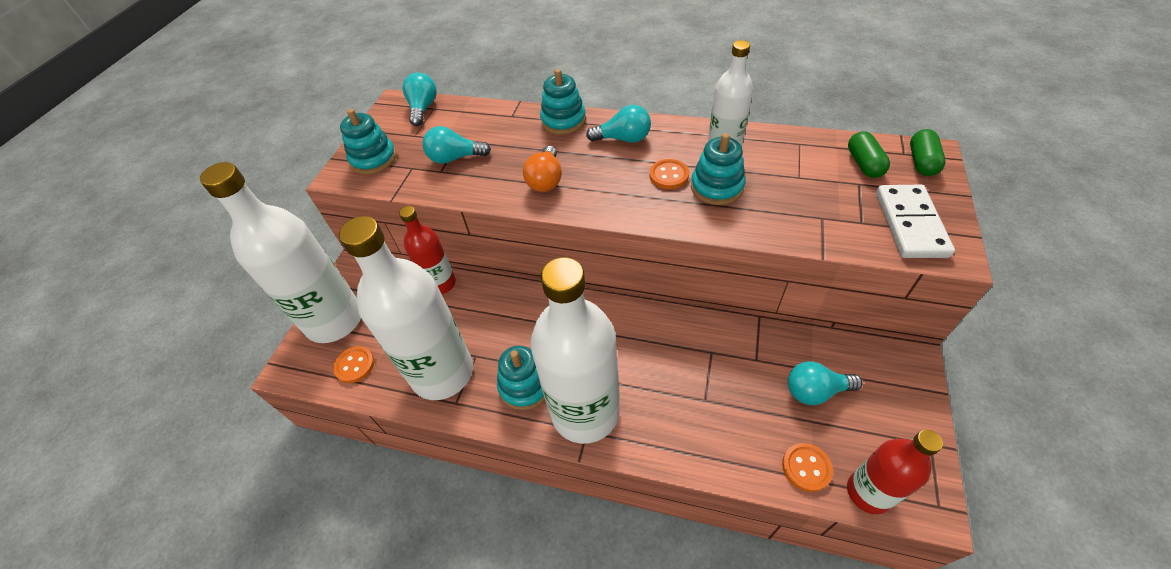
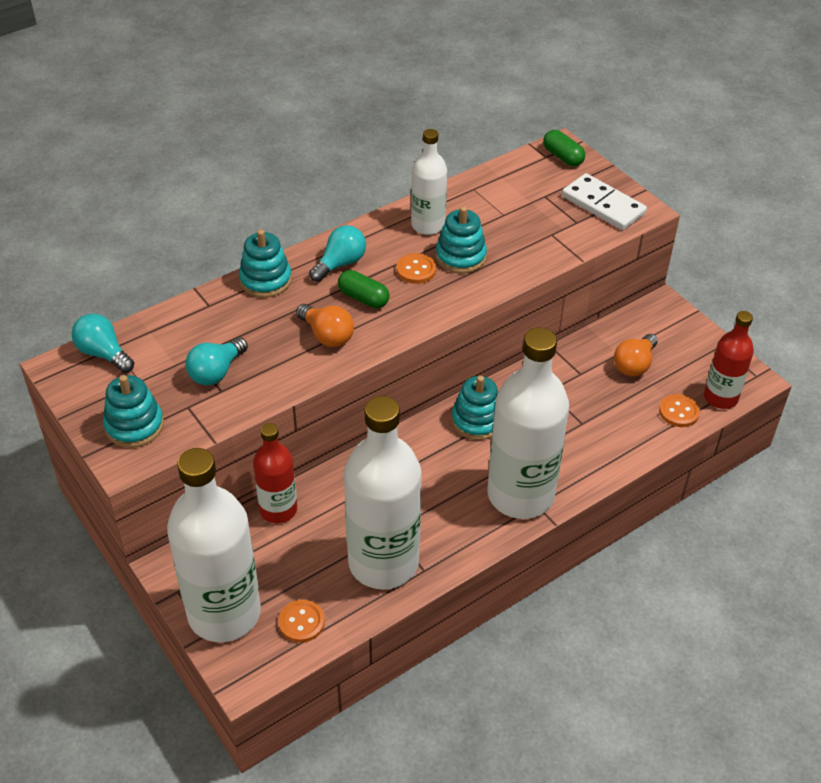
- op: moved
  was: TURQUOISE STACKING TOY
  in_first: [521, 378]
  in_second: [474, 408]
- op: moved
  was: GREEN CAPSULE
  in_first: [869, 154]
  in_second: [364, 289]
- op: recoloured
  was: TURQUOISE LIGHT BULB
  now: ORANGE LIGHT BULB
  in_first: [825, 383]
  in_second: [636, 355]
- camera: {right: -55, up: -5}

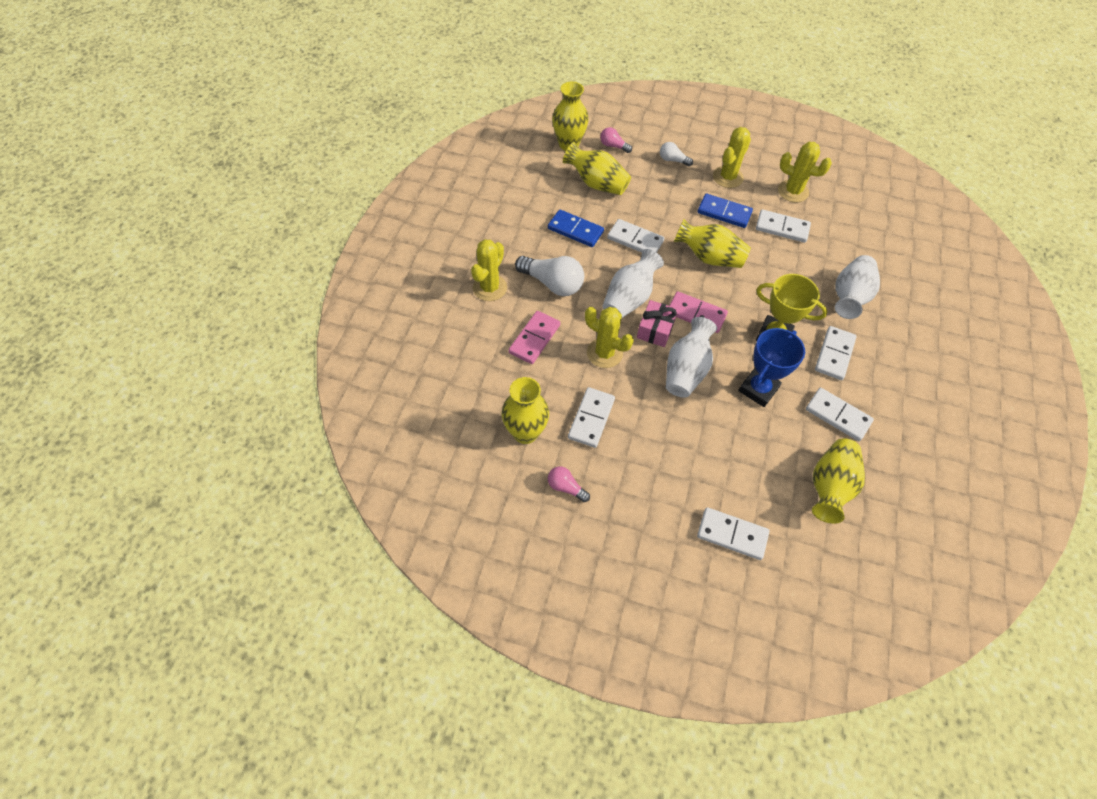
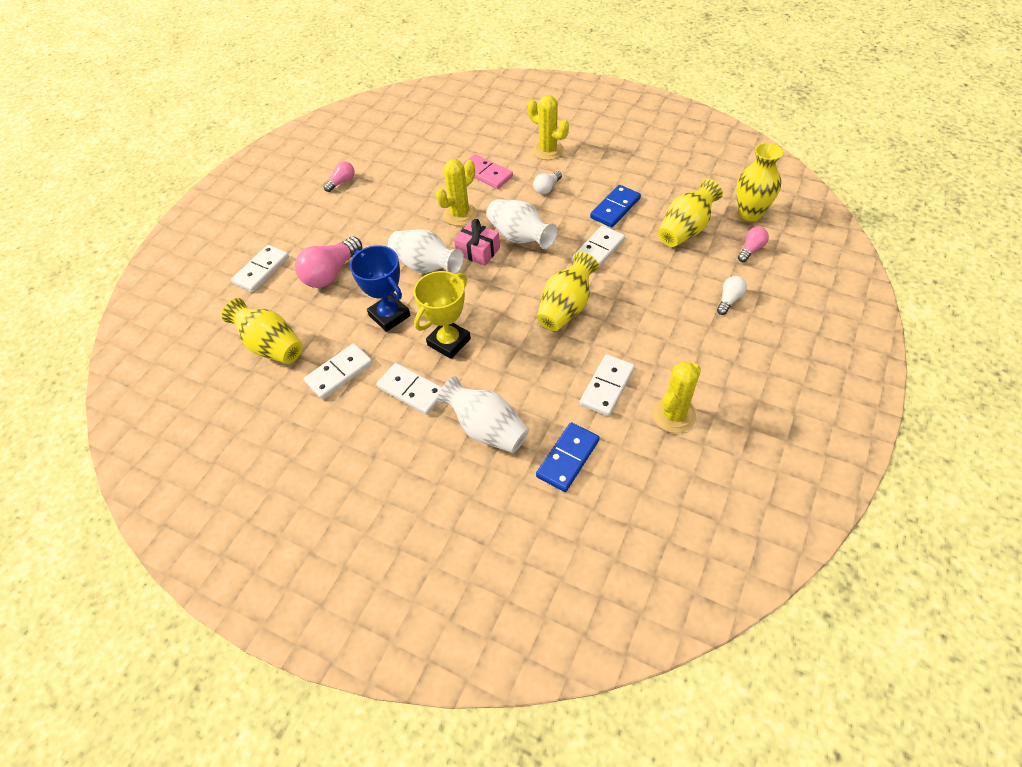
- op: removed
  was: YELLOW VASE
  in_first: [525, 410]
- op: removed
  was: WHITE DOMINO
  in_first: [591, 417]
- op: removed
  was: PINK DOMINO
  in_first: [698, 312]
- op: removed
  was: YELLOW CACTUS
  in_first: [732, 157]
- op: added
  now: PINK LIGHT BULB
  in_second: [328, 262]
- op: moved
  was: BLUE DOMINO
  in_first: [725, 211]
  in_second: [568, 457]
- op: resized
  was: WHITE LIGHT BULB
  in_first: [549, 276]
  in_second: [547, 182]
  ratio: 0.53
- camera: {right: 105, up: -5}

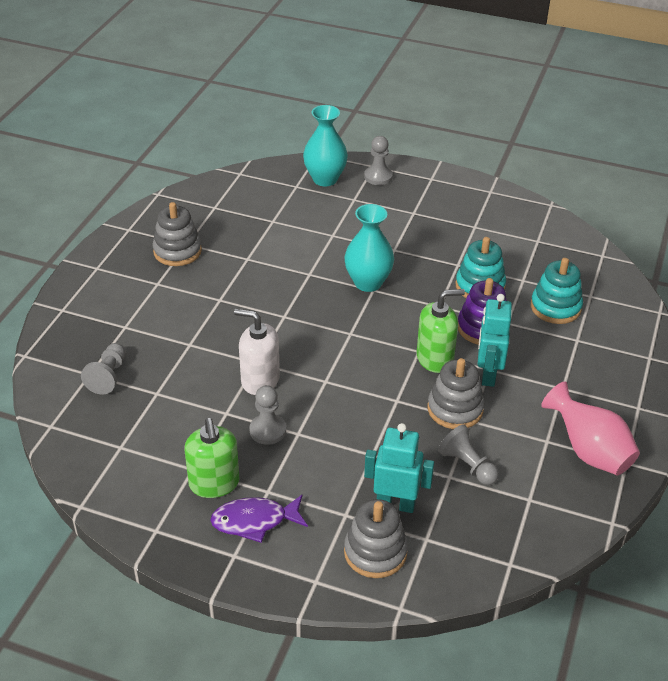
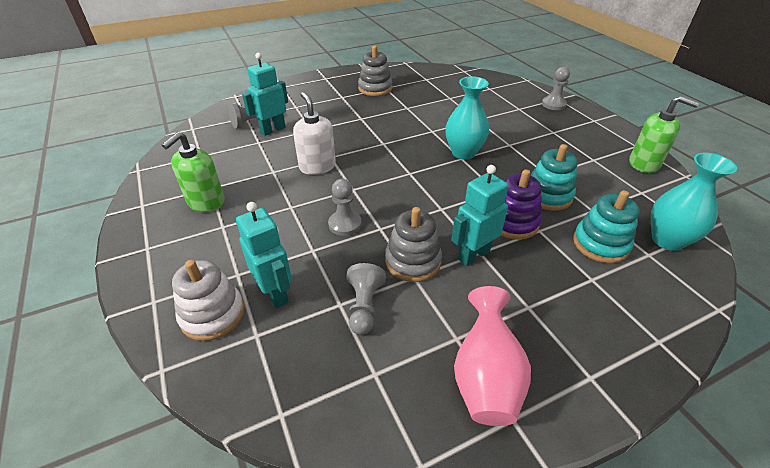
- op: removed
  was: PURPLE FISH
  in_first: [259, 519]
- op: added
  now: TURQUOISE ROBOT
  in_second: [265, 94]
- op: moved
  was: GREY PAWN
  in_first: [267, 415]
  in_second: [345, 207]
- op: moved
  was: TURQUOISE VASE
  in_first: [325, 145]
  in_second: [694, 202]
- op: moved
  was: GREEN SOAP DISPENSER
  in_first: [441, 331]
  in_second: [664, 134]
- op: recoloured
  was: GREY STACKING TOY
  now: WHITE STACKING TOY
  in_first: [376, 538]
  in_second: [208, 300]
- camera: {right: 45, up: 0}

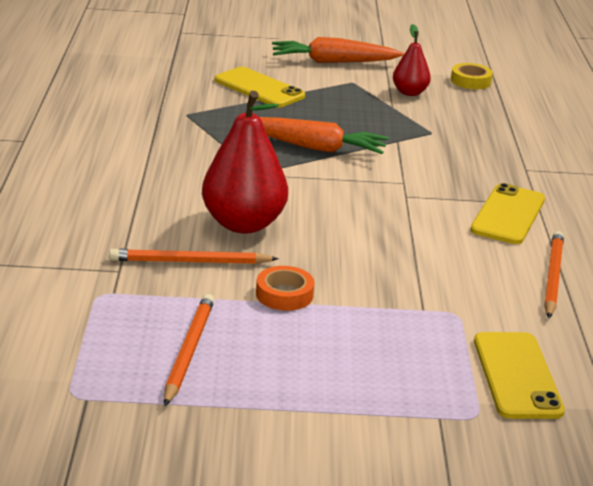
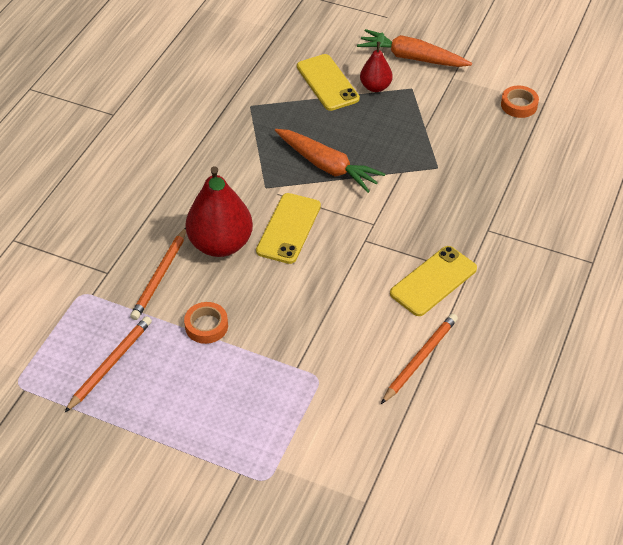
- op: moved
  was: RED PEAR
  in_first: [412, 60]
  in_second: [376, 62]
- op: moved
  was: YELLOW PHONE
  in_first: [519, 375]
  in_second: [288, 228]
- op: recoloured
  was: YELLOW TAPE
  now: ORANGE TAPE
  in_first: [472, 76]
  in_second: [520, 102]
- op: turned
  was: ORANGE PENCIL
  in_first: [194, 256]
  in_second: [158, 274]
  clockwise: -90
- camera: {right: 25, up: 20}

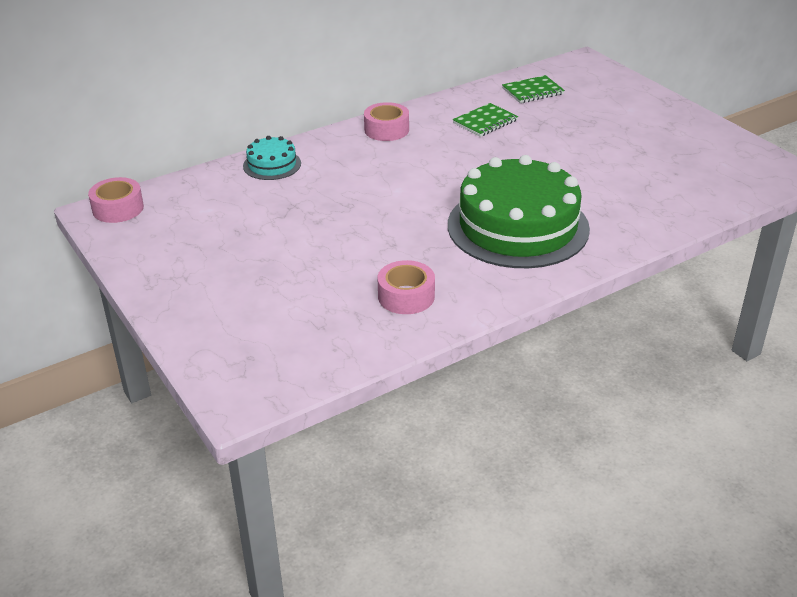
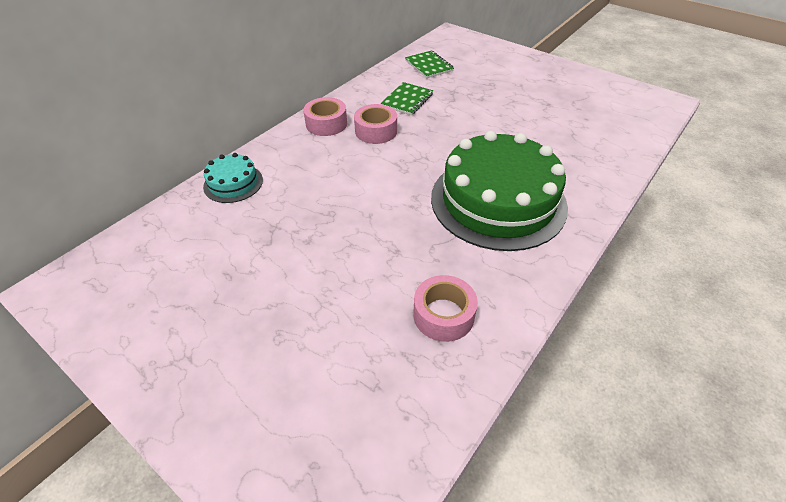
- op: moved
  was: PINK TAPE
  in_first: [116, 200]
  in_second: [375, 124]
- op: turned
  was: GREEN NOTEBOOK
  in_first: [533, 89]
  in_second: [429, 64]
  clockwise: -75
- camera: {right: -20, up: 10}

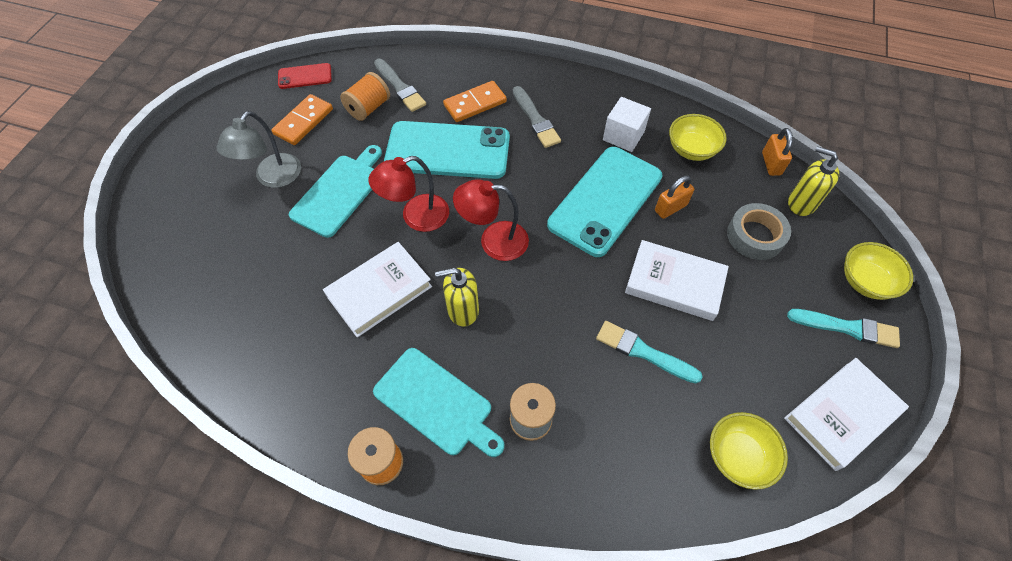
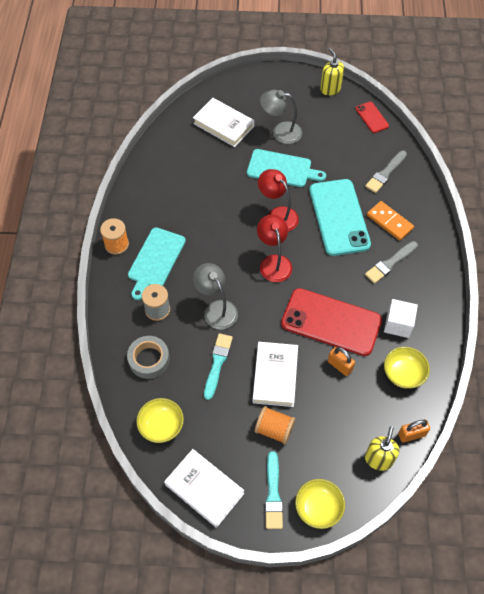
- op: removed
  was: ORANGE DOMINO
  in_first: [302, 119]
- op: added
  now: GREY LAMP
  in_second: [215, 296]
- op: moved
  was: WHITE BOOK
  in_first: [377, 289]
  in_second: [223, 122]
- op: moved
  was: ORANGE SPOOL
  in_first: [365, 96]
  in_second: [275, 425]
- op: moved
  was: YELLOW SOAP DISPENSER
  in_first: [457, 297]
  in_second: [332, 71]
- op: moved
  was: GREY TAPE
  in_first: [759, 231]
  in_second: [148, 357]
- op: recoloured
  was: TURQUOISE PHONE
  now: RED PHONE
  in_first: [604, 202]
  in_second: [331, 322]
- camera: {right: 75, up: 0}

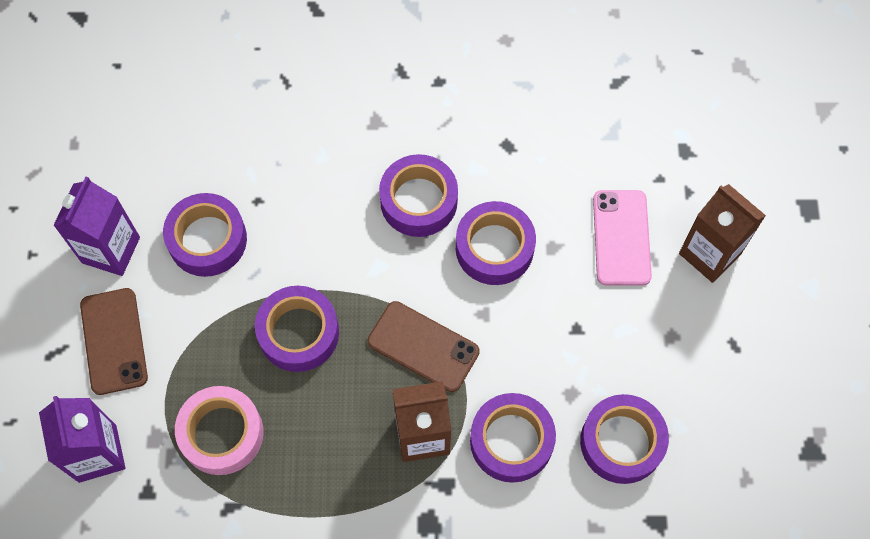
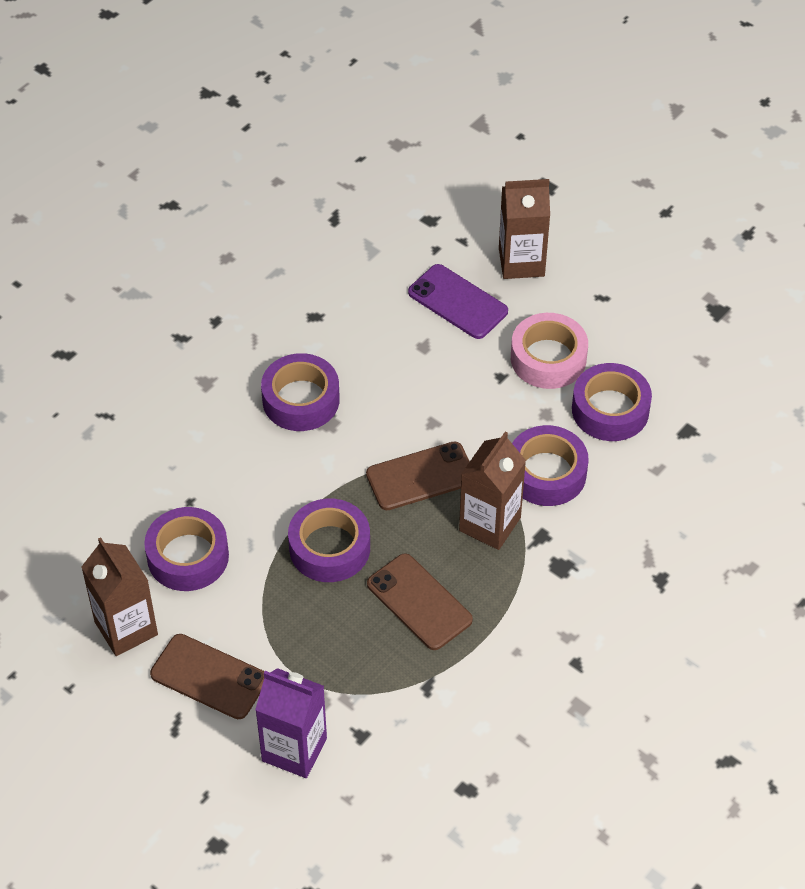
- op: removed
  was: PURPLE TAPE
  in_first: [496, 243]
- op: added
  now: BROWN PHONE
  in_second: [420, 601]
- op: moved
  was: PINK TAPE
  in_first: [219, 430]
  in_second: [549, 351]
- op: recoloured
  was: PURPLE CARTON
  now: BROWN CARTON
  in_first: [96, 226]
  in_second: [119, 596]
- op: recoloured
  was: PINK PHONE
  now: PURPLE PHONE
  in_first: [622, 237]
  in_second: [458, 301]
- camera: {right: -50, up: -15}

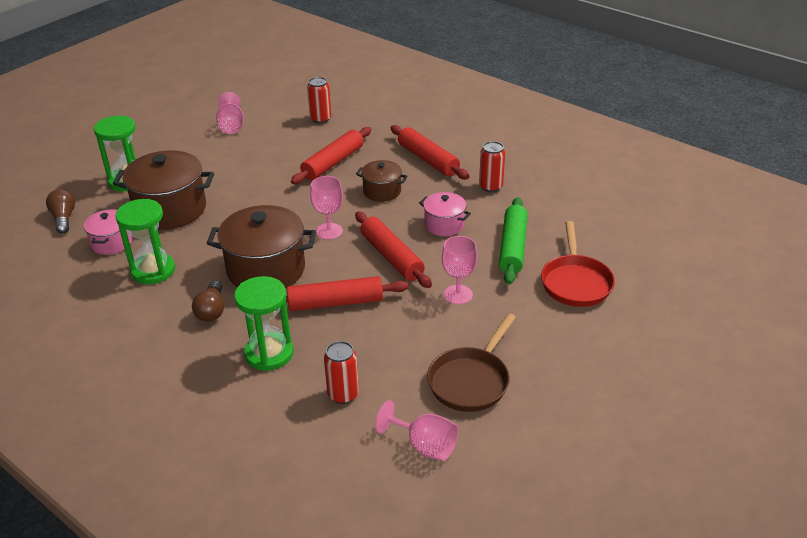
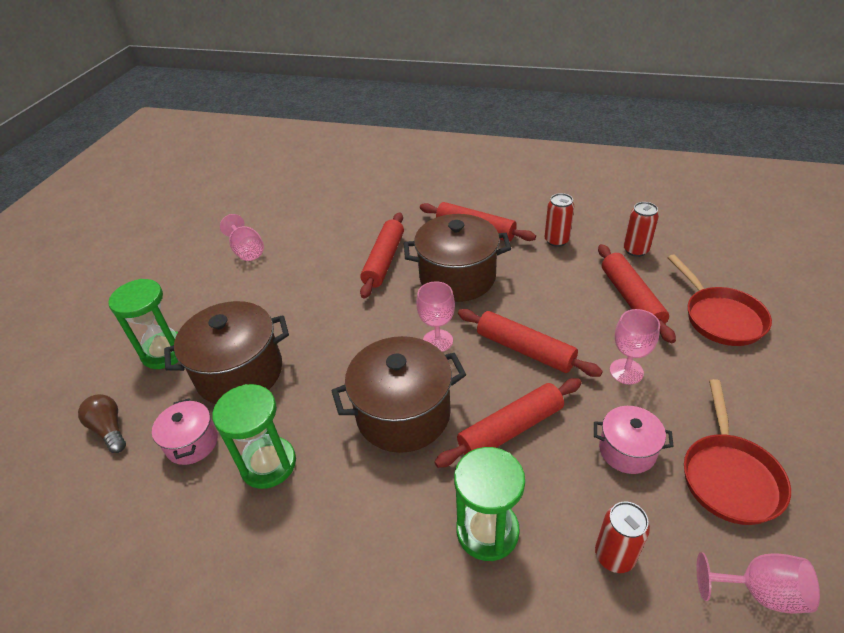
- op: removed
  was: BROWN LIGHT BULB
  in_first: [208, 301]
- op: moved
  was: RED CAN
  in_first: [319, 100]
  in_second: [641, 229]
- op: moved
  was: PINK POT
  in_first: [445, 214]
  in_second: [634, 440]
- op: recoloured
  was: BROWN PAN
  now: RED PAN
  in_first: [471, 362]
  in_second: [737, 452]
- op: recoloured
  was: GREEN ROLLING PIN
  now: RED ROLLING PIN
  in_first: [513, 241]
  in_second: [637, 293]
- op: resized
  was: BROWN POT
  in_first: [382, 181]
  in_second: [457, 258]
  ratio: 1.84
- camera: {right: -20, up: 5}

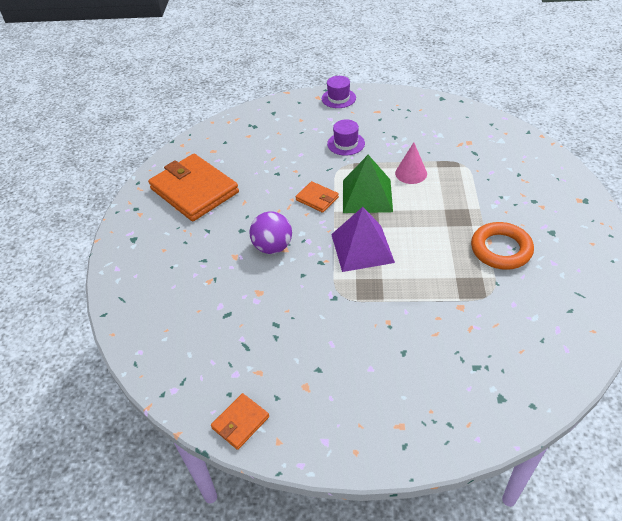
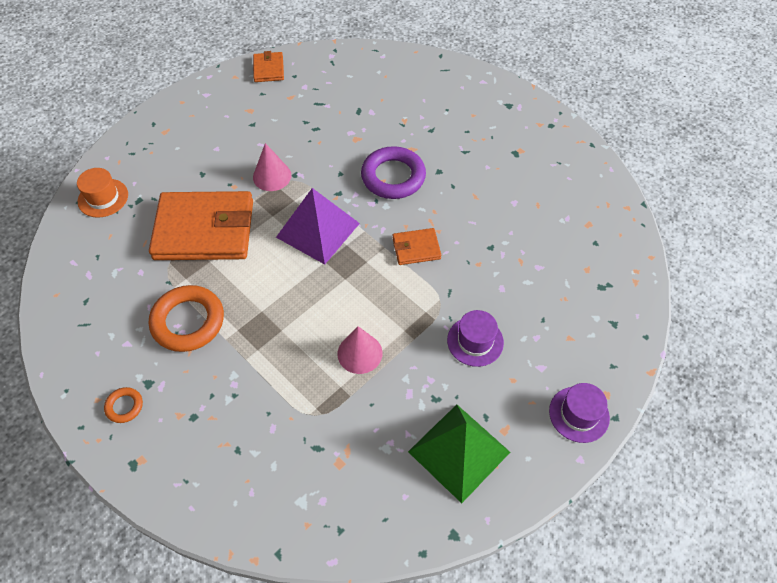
- op: added
  now: ORANGE HAT
  in_second: [102, 193]
- op: added
  now: ORANGE RING
  in_second: [123, 405]
- op: added
  now: PINK CONE
  in_second: [272, 167]
- op: moved
  was: ORANGE WALLET
  in_first: [193, 187]
  in_second: [201, 225]
- op: moved
  was: GREEN PYRAMID
  in_first: [368, 184]
  in_second: [459, 453]
- op: replaced
  was: PURPLE BALL
  now: PURPLE RING
  in_first: [270, 232]
  in_second: [393, 172]
- camera: {right: 130, up: 10}

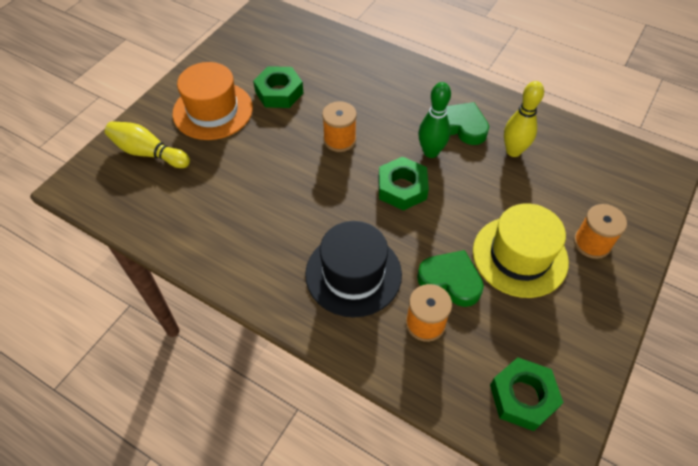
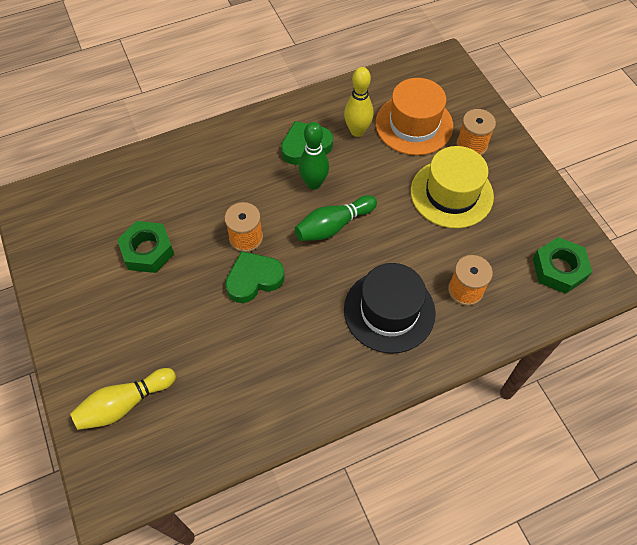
- op: moved
  was: ORANGE HAT
  in_first: [212, 101]
  in_second: [414, 116]
- op: moved
  was: GREEN HEART
  in_first: [450, 278]
  in_second: [255, 277]
- op: replaced
  was: GREEN NUT
  now: GREEN BOWLING PIN
  in_first: [404, 183]
  in_second: [336, 218]
- camera: {right: -55, up: 5}

